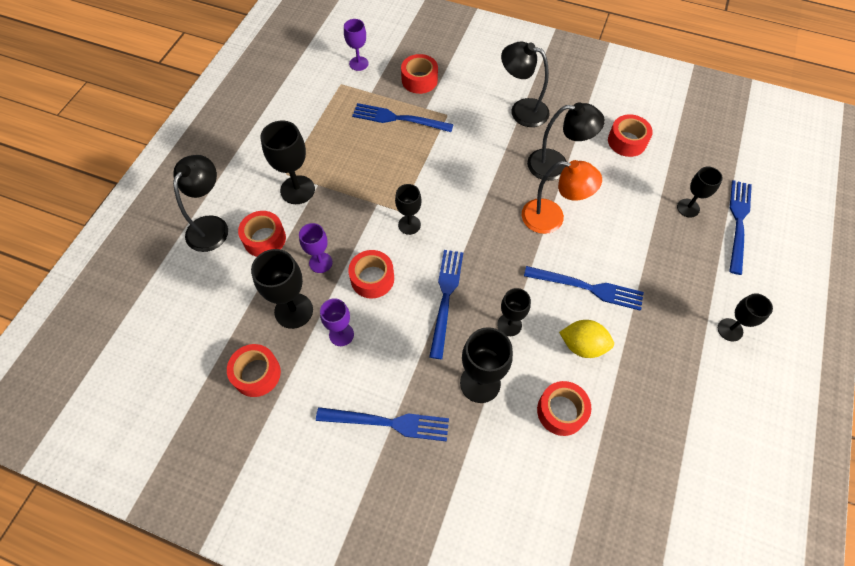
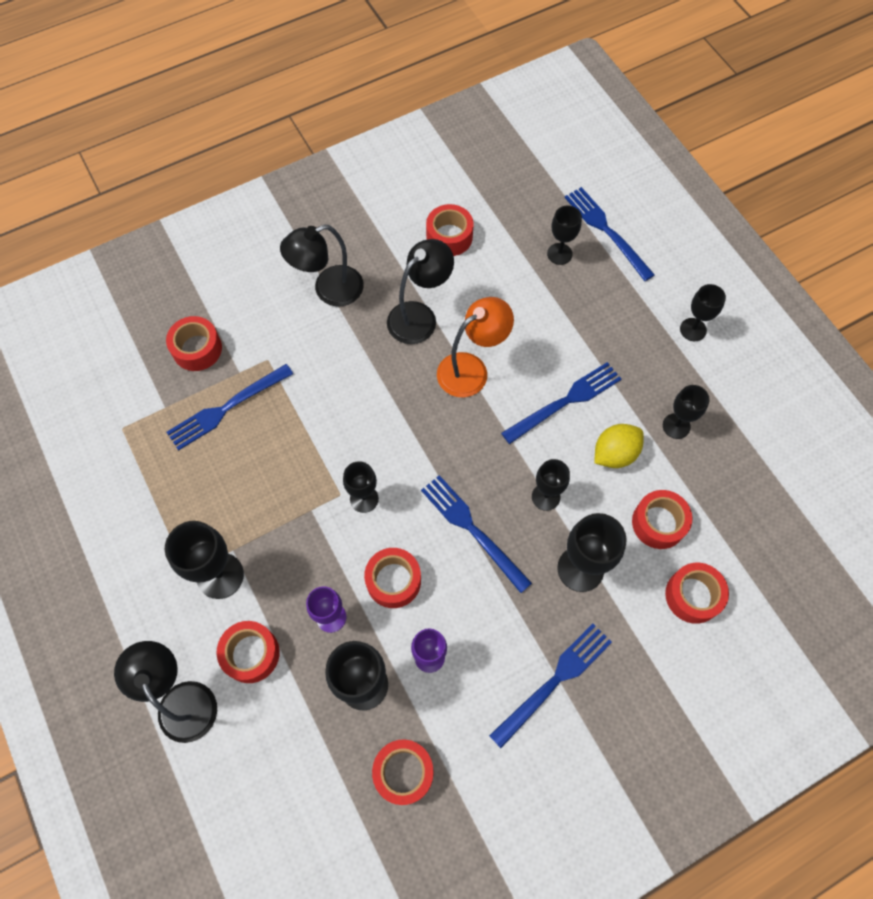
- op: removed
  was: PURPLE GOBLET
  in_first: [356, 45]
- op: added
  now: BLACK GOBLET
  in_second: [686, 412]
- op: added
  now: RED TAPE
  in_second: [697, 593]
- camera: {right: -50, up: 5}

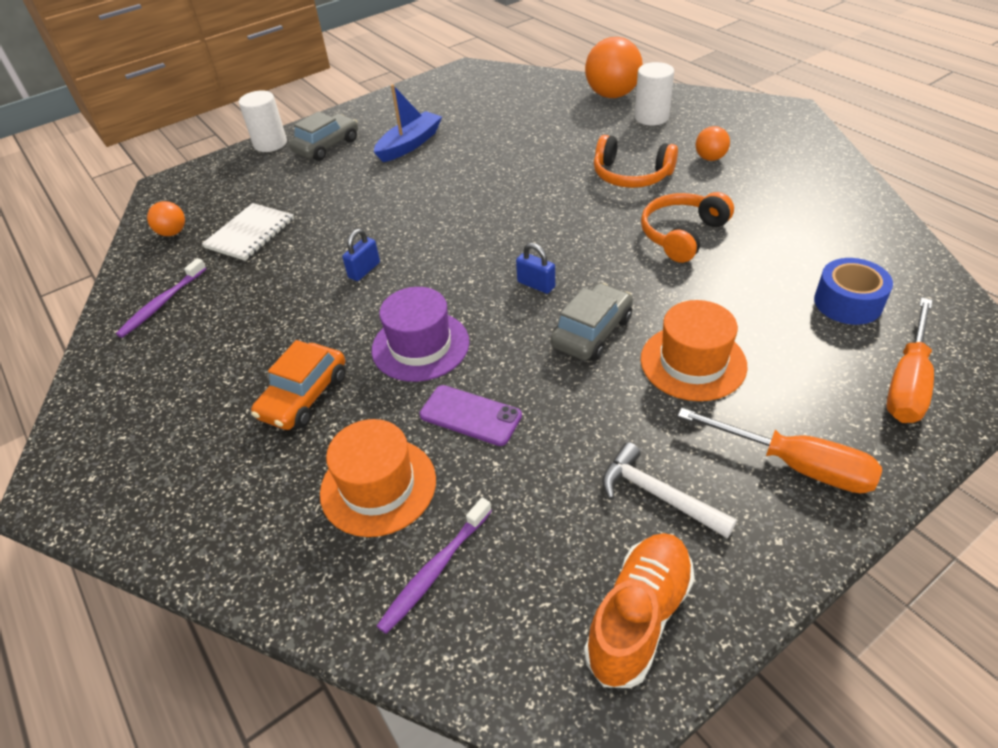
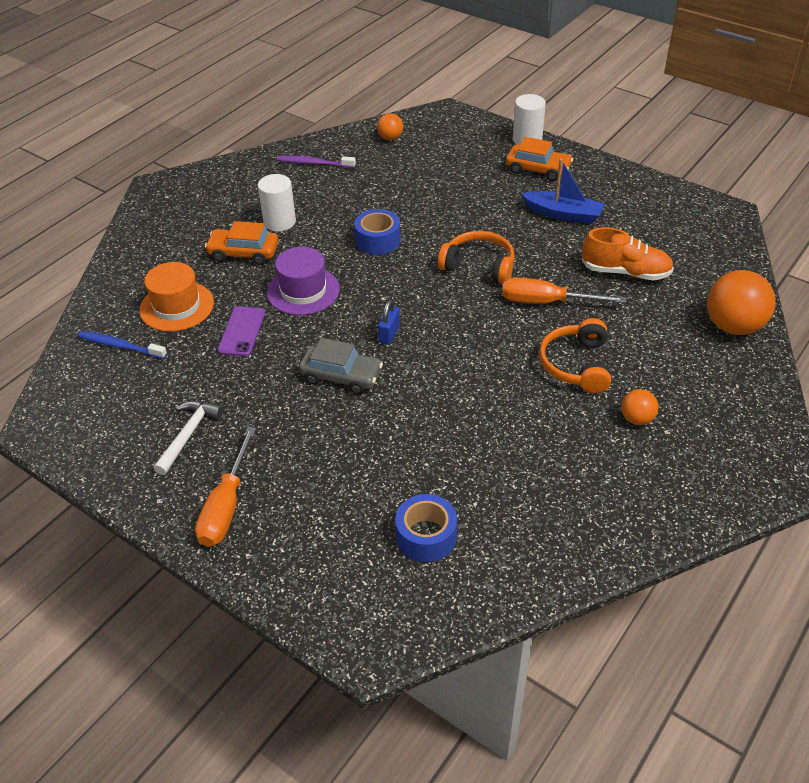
- op: removed
  was: WHITE NOTEBOOK
  in_first: [248, 232]
- op: removed
  was: ORANGE HAT
  in_first: [694, 350]
- op: moved
  was: ORANGE SHOE
  in_first: [639, 610]
  in_second: [628, 253]
- op: moved
  was: WHITE CYLINDER
  in_first: [654, 94]
  in_second: [277, 203]
- op: moved
  was: ORANGE HEADPHONES
  in_first: [687, 227]
  in_second: [476, 257]
- op: moved
  was: ORANGE SCREWDRIVER
  in_first: [910, 360]
  in_second: [564, 290]
- op: replaced
  was: BLUE PADLOCK
  now: BLUE TAPE
  in_first: [361, 255]
  in_second: [377, 232]
- op: recoloured
  was: GREY CAR
  now: ORANGE CAR
  in_first: [323, 136]
  in_second: [539, 159]
- op: recoloured
  was: PURPLE TOOTHBRUSH
  now: BLUE TOOTHBRUSH
  in_first: [434, 565]
  in_second: [122, 345]
- camera: {right: 70, up: 0}

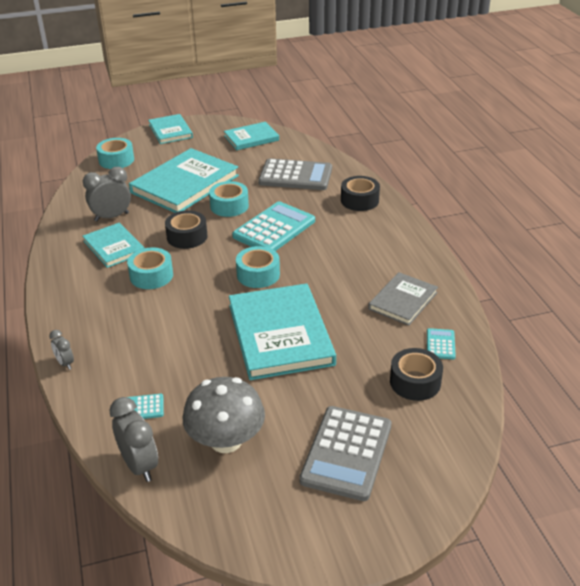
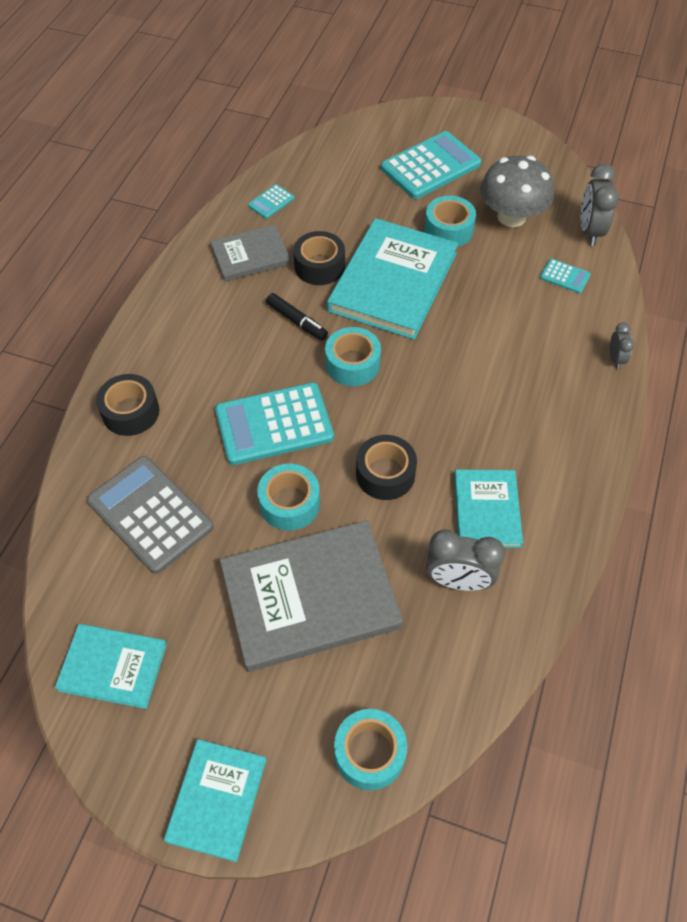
- op: added
  now: BLACK MARKER
  in_second: [297, 316]
- op: moved
  was: TURQUOISE TAPE
  in_first: [150, 268]
  in_second: [450, 221]
- op: moved
  was: BLACK TAPE
  in_first: [416, 374]
  in_second: [319, 258]
- op: recoloured
  was: TURQUOISE BOOK
  now: GREY BOOK
  in_first: [184, 180]
  in_second: [311, 596]
- op: recoloured
  was: GREY CALCULATOR
  now: TURQUOISE CALCULATOR
  in_first: [345, 453]
  in_second: [431, 165]
- camera: {right: -145, up: 20}

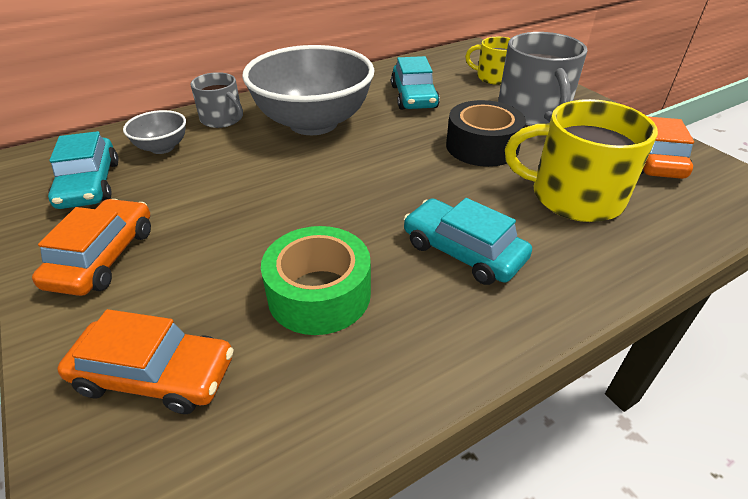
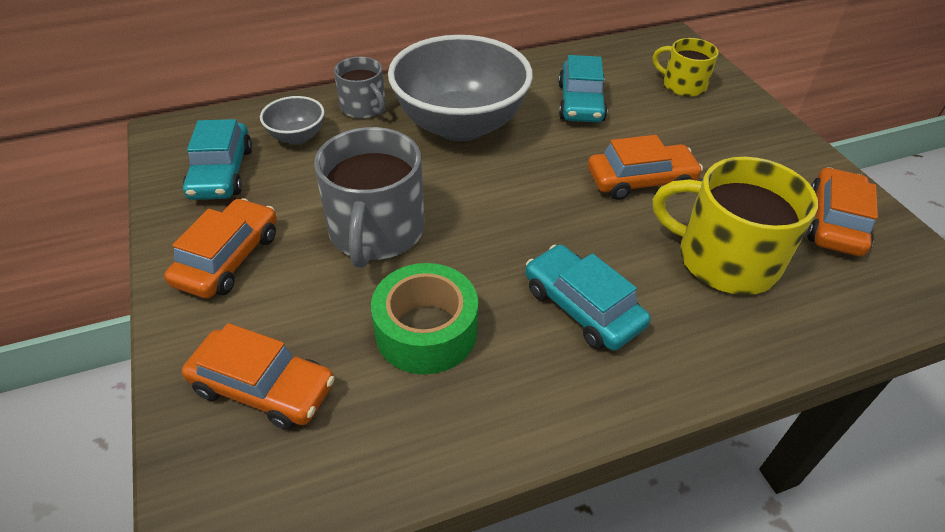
- op: moved
  was: GREY MUG
  in_first: [543, 79]
  in_second: [369, 197]
- op: replaced
  was: BLACK TAPE
  now: ORANGE CAR
  in_first: [486, 133]
  in_second: [645, 167]
- camera: {right: 10, up: 5}

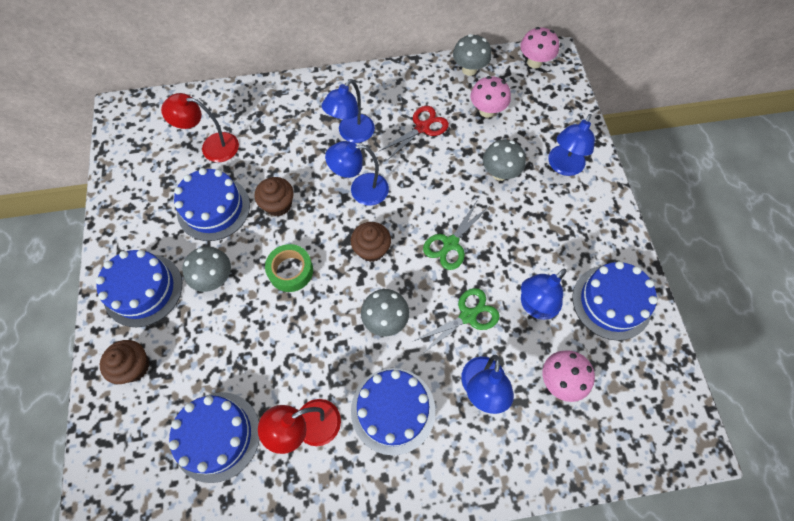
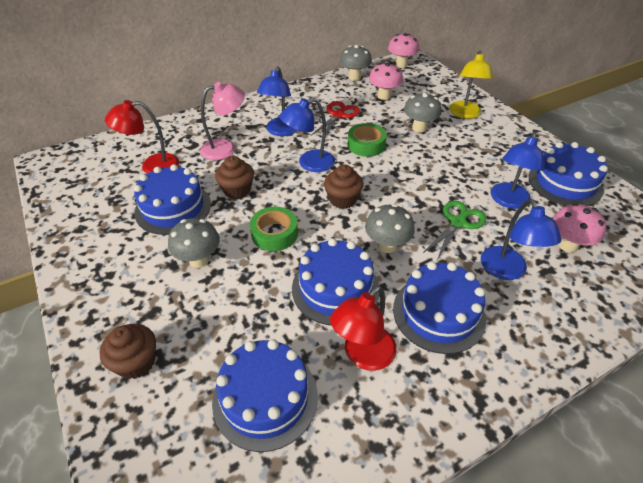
- op: removed
  was: GREEN SCISSORS
  in_first: [455, 235]
- op: added
  now: PINK LAMP
  in_second: [222, 121]
- op: added
  now: GREEN TAPE
  in_second: [367, 140]
- op: moved
  was: BLUE CAKE
  in_first: [139, 288]
  in_second: [335, 281]
- op: recoloured
  was: BLUE LAMP
  now: YELLOW LAMP
  in_first: [571, 145]
  in_second: [471, 85]
- camera: {right: -20, up: -20}

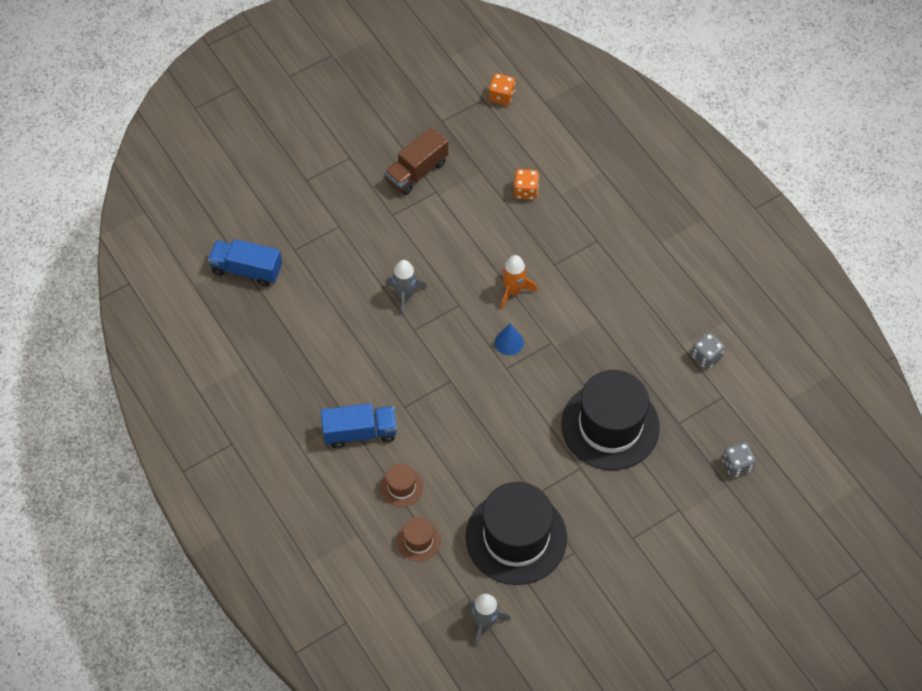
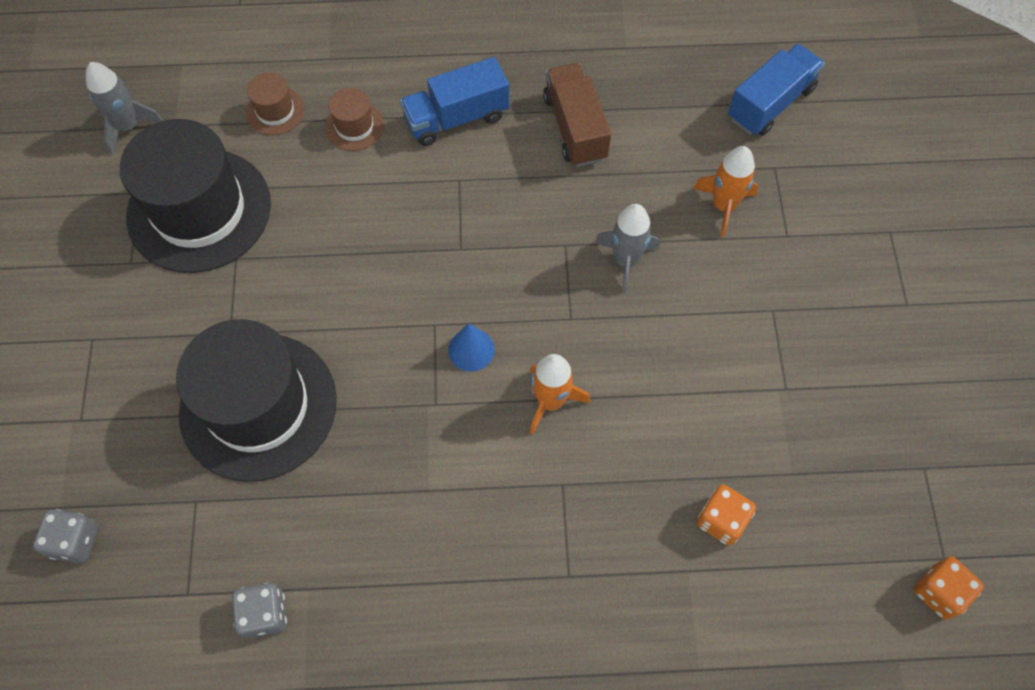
- op: added
  now: ORANGE ROCKET
  in_second: [725, 191]
- op: moved
  was: BROWN TRUCK
  in_first: [416, 161]
  in_second: [577, 115]
- op: turned
  was: BLUE TRUCK
  in_first: [359, 425]
  in_second: [454, 101]
  clockwise: 45
- camera: {right: 120, up: 5}

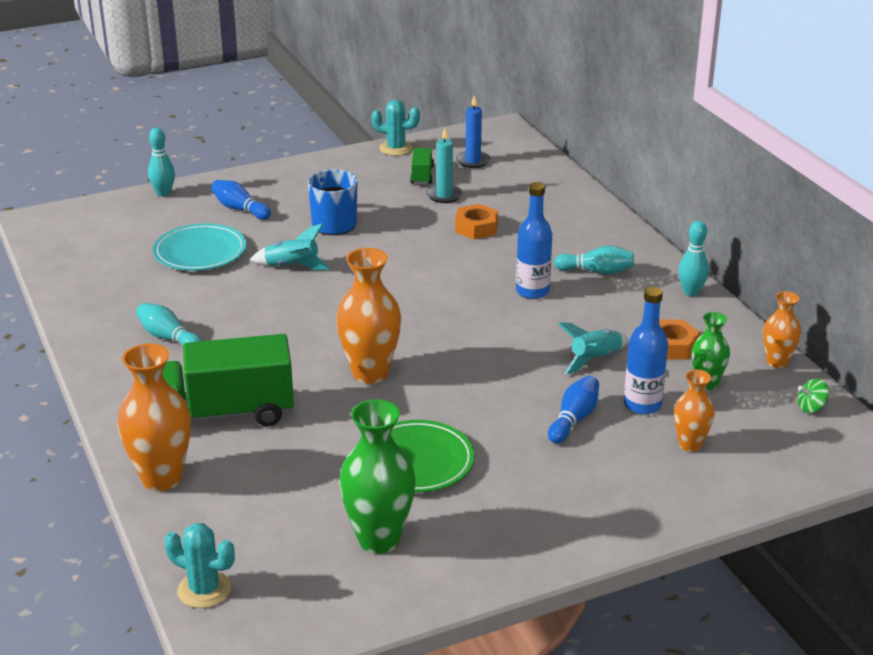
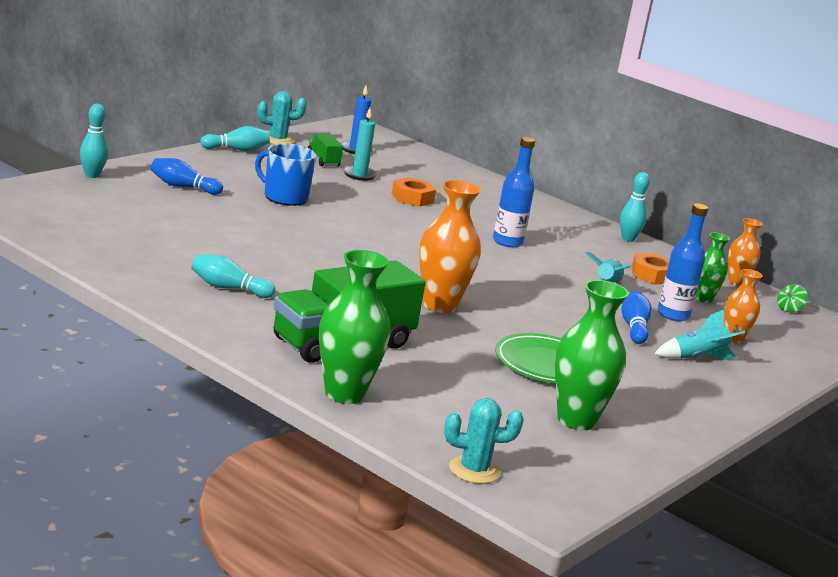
- op: removed
  was: TURQUOISE PLATE
  in_first: [199, 247]
- op: moved
  was: TURQUOISE ROCKET
  in_first: [290, 246]
  in_second: [699, 335]
- op: moved
  was: TURQUOISE BOWLING PIN
  in_first: [594, 260]
  in_second: [235, 138]
- op: recoloured
  was: ORANGE VASE
  now: GREEN VASE
  in_first: [154, 417]
  in_second: [355, 327]
- camera: {right: -30, up: -10}

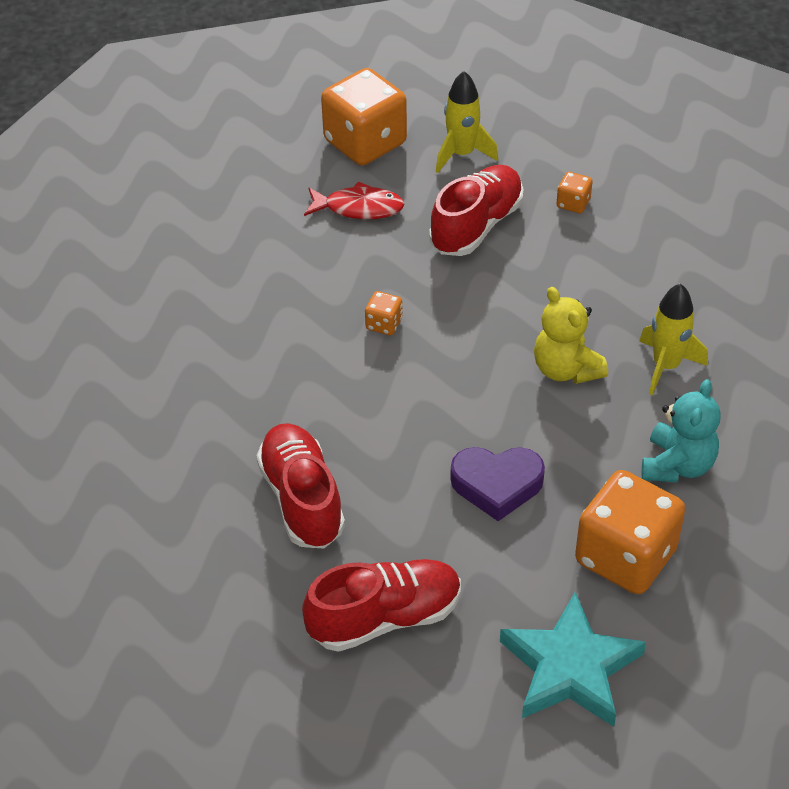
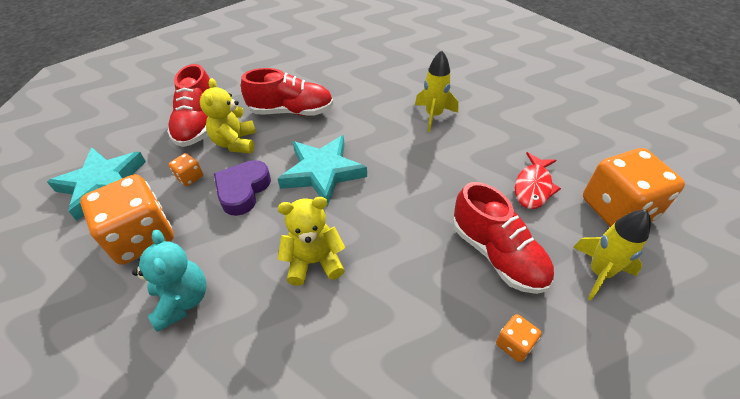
- op: added
  now: YELLOW TEDDY BEAR
  in_second: [228, 115]
- op: added
  now: TURQUOISE STAR
  in_second: [322, 170]
- op: moved
  was: ORANGE DICE
  in_first: [384, 313]
  in_second: [185, 169]
- op: moved
  was: YELLOW ROCKET
  in_first: [673, 339]
  in_second: [436, 91]
- op: turned
  was: TURQUOISE TEDDY BEAR
  in_first: [681, 430]
  in_second: [169, 281]
  clockwise: -150
- camera: {right: 110, up: 0}

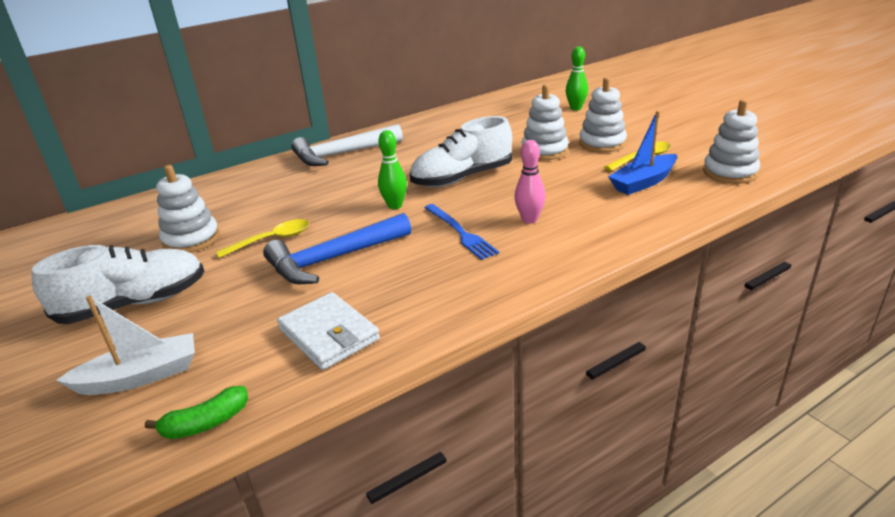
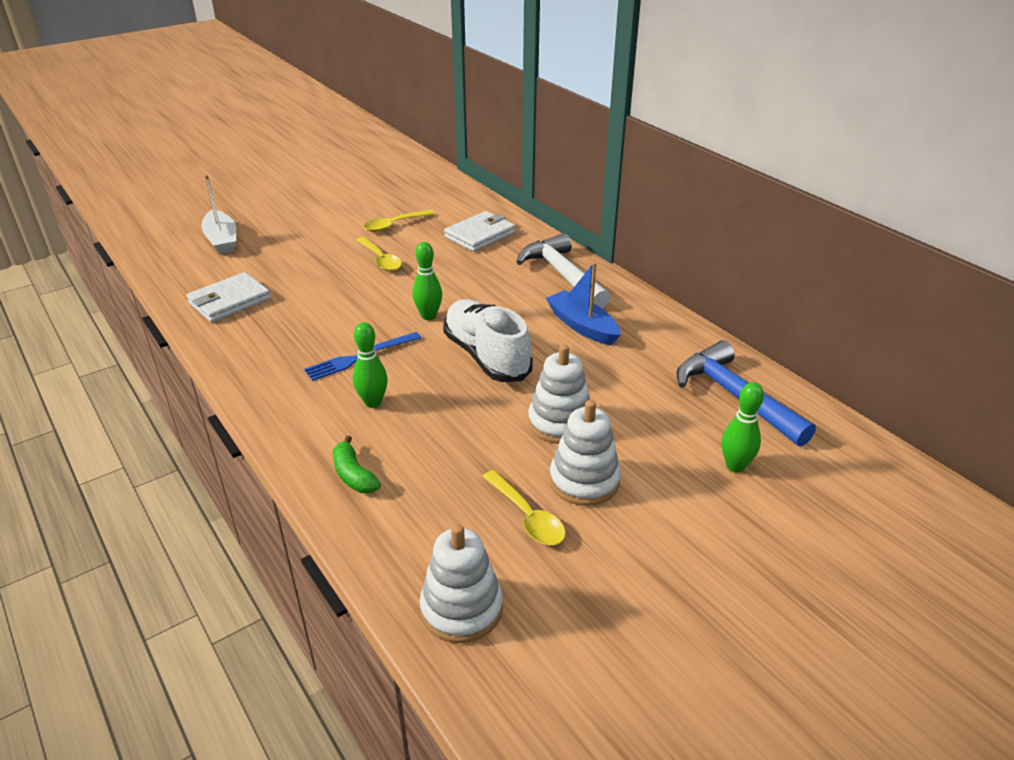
- op: removed
  was: WHITE SHOE
  in_first: [118, 284]
- op: added
  now: WHITE WALLET
  in_second: [480, 231]
- op: moved
  was: GREEN BANANA
  in_first: [196, 412]
  in_second: [357, 464]
- op: moved
  was: BLUE HAMMER
  in_first: [337, 248]
  in_second: [746, 393]
- op: moved
  was: BLUE BOAT
  in_first: [642, 153]
  in_second: [583, 303]
- op: replaced
  was: WHITE STACKING TOY
  now: YELLOW SPOON
  in_first: [188, 209]
  in_second: [399, 221]
- op: recoloured
  was: PINK BOWLING PIN
  now: GREEN BOWLING PIN
  in_first: [530, 182]
  in_second: [370, 365]
- camera: {right: 85, up: 5}

